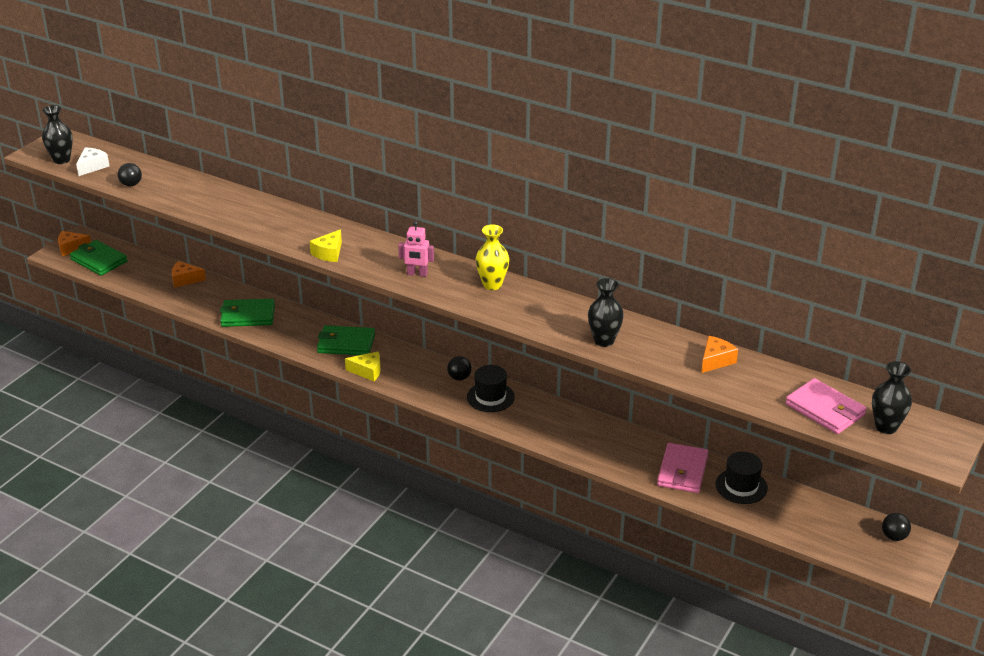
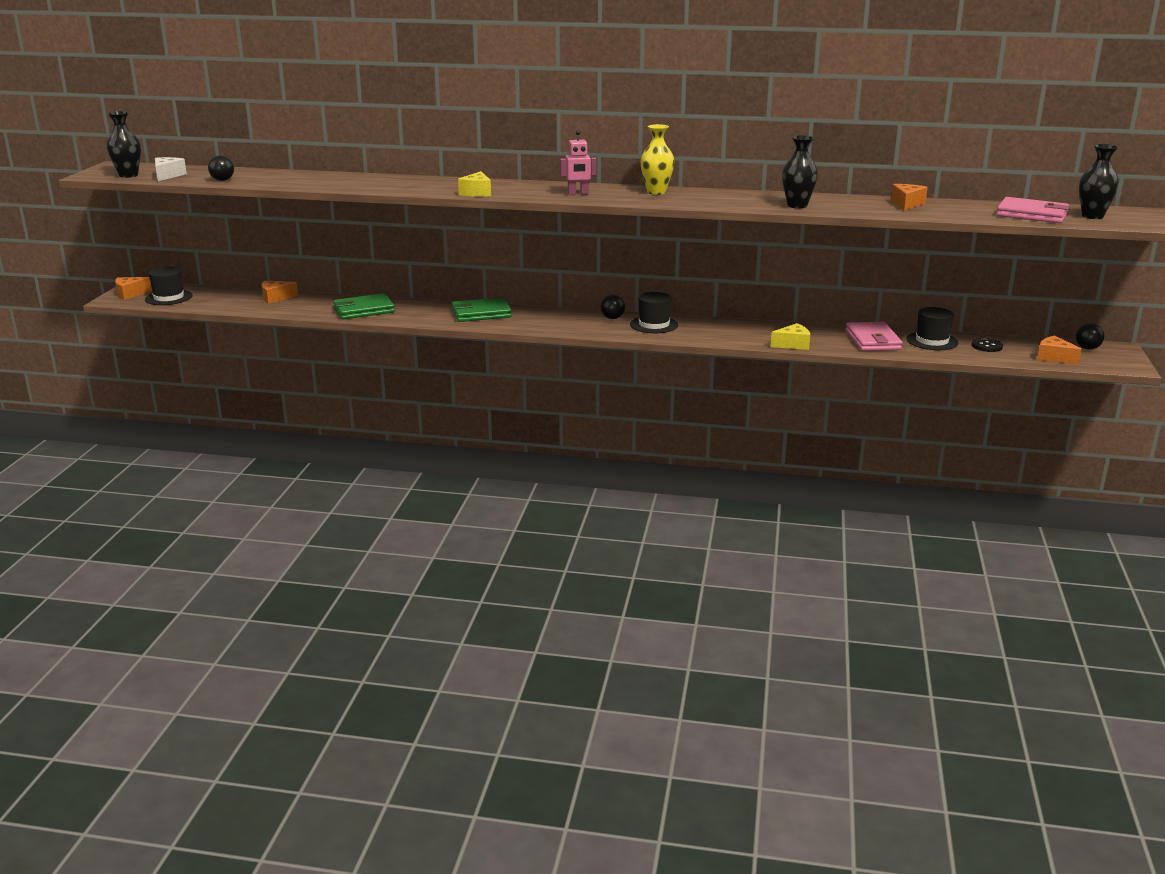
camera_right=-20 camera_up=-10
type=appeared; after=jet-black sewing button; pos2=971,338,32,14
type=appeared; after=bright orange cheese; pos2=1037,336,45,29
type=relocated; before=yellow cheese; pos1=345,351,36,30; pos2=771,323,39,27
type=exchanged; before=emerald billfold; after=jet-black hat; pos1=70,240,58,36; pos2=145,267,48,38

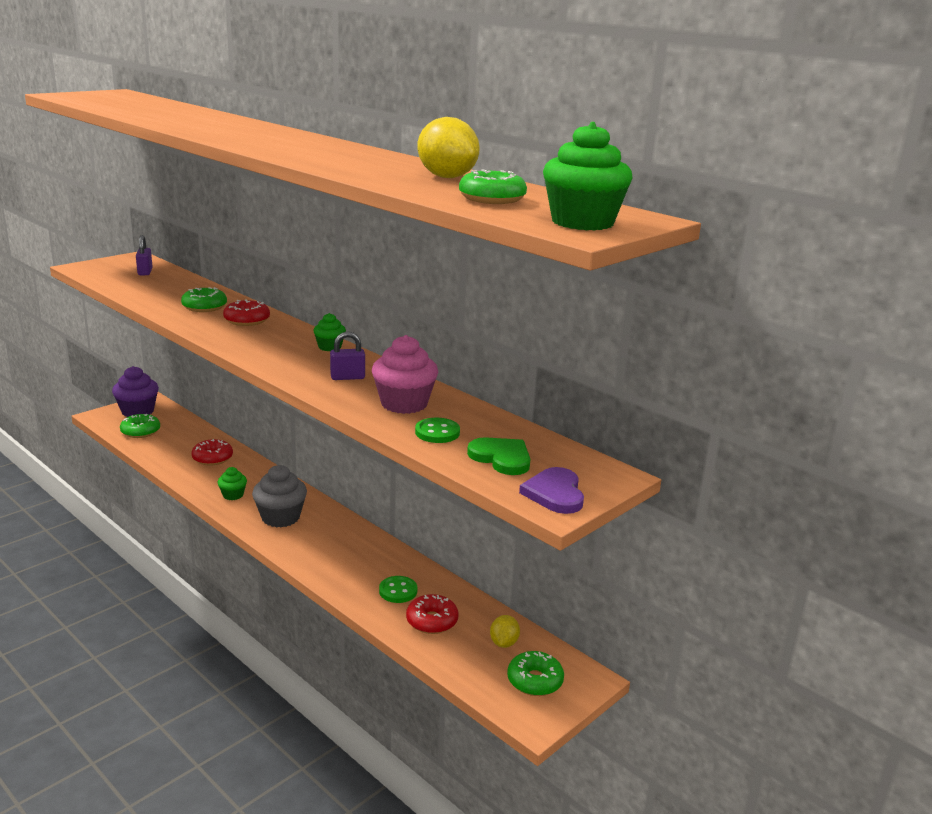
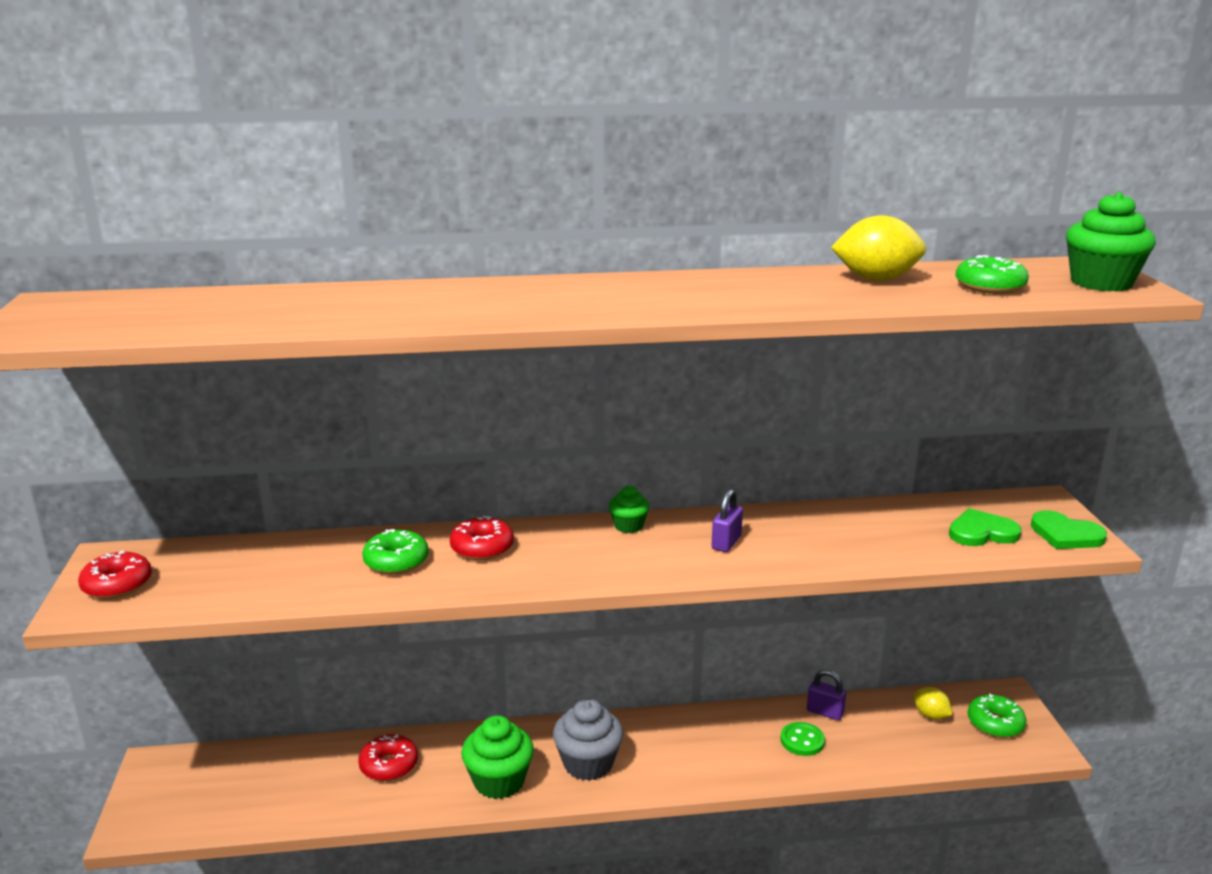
camera_right=-50 camera_up=0
type=missing; before=royal purple muffin; pos1=112,366,47,51
type=missing; before=emerald glazed donut; pos1=120,414,40,24
type=missing; before=rosy muffin; pos1=372,335,66,79
type=missing; before=emerald sewing button; pos1=415,418,45,25
type=relocated; before=royal purple padlock; pos1=136,235,17,40; pos2=807,669,39,51
type=relocated; before=crimson glazed donut; pos1=406,594,52,40; pos2=78,550,74,49
type=colour; before=royal purple heart; after=emerald heart; pos1=519,467,65,47; pos2=1031,510,76,39
type=size; before=emerald muffin; pos1=218,467,29,33; pos2=461,715,73,84; scale=1.79

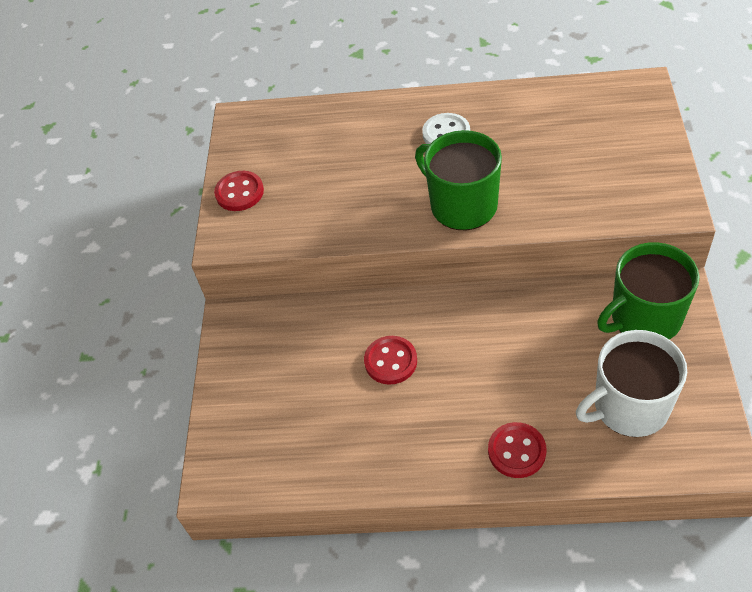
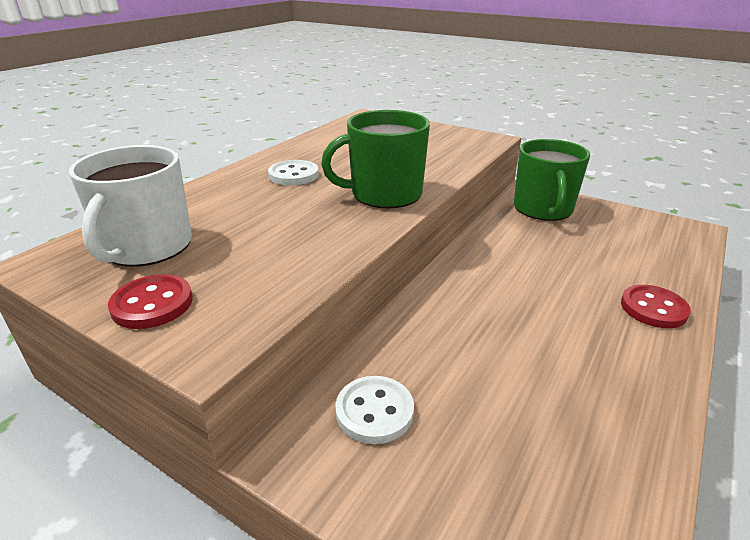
camera_right=-65 camera_up=-20
type=missing; before=crimson sewing button; pos1=364,336,53,49
type=appeared; after=white sewing button; pos2=335,376,79,68
type=relocated; before=white mug; pos1=576,330,111,107; pos2=69,145,123,122

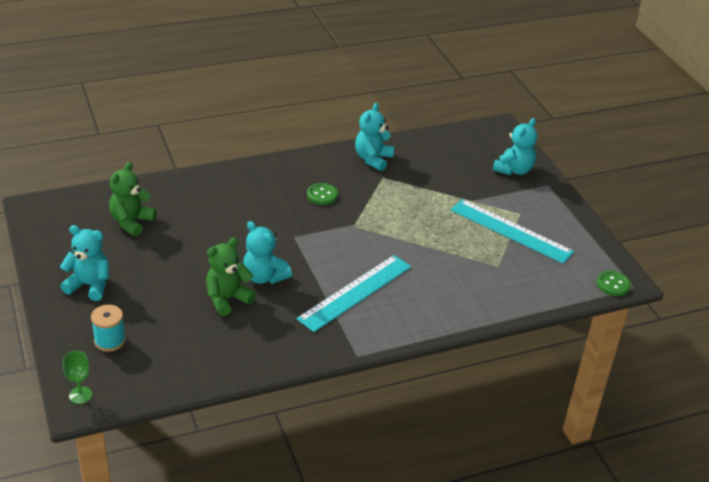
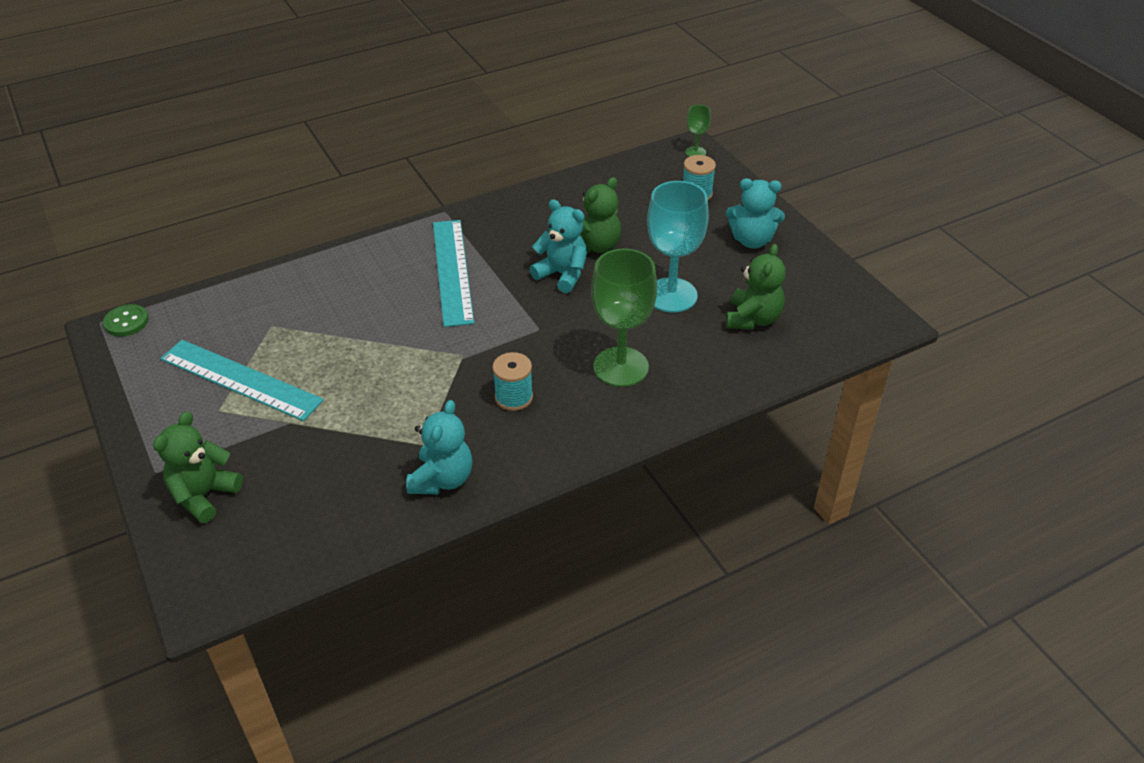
camera_right=175 camera_up=5
type=appeared; after=emerald chalice; pos2=591,248,66,139
type=appeared; after=teal chalice; pos2=647,181,62,132
type=exchanged; before=emerald sewing button; after=teal spool; pos1=307,183,31,22; pos2=492,352,41,59
type=colour; before=teal teddy bear; after=emerald teddy bear; pos1=493,118,44,57; pos2=153,412,90,111
type=spun; before=teal ruler; pos1=296,255,115,77; pos2=433,220,41,107; turn=-45

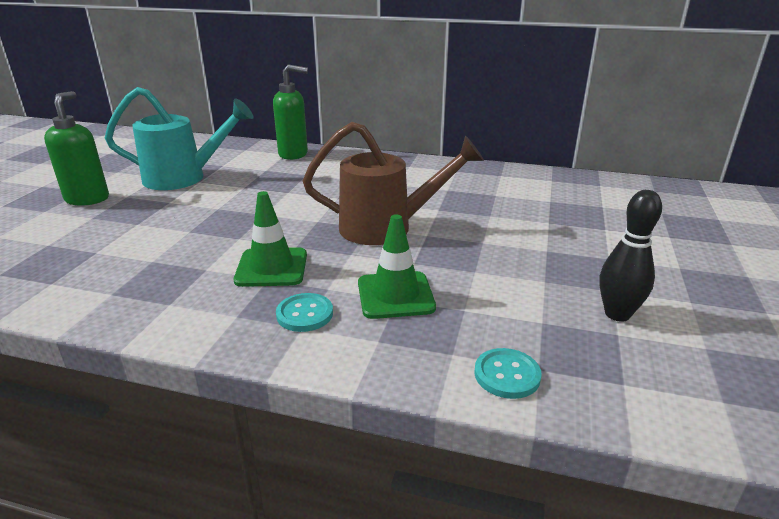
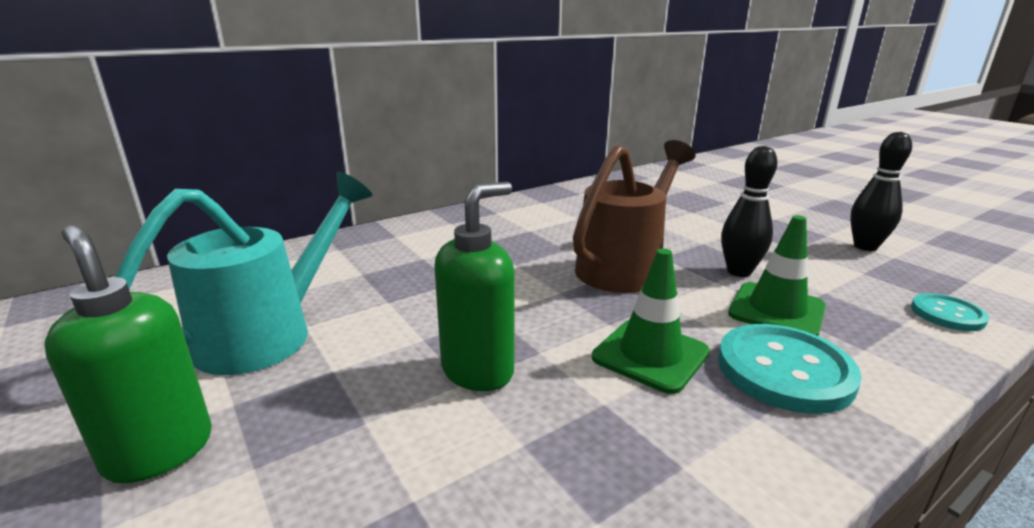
camera_right=-50 camera_up=-5
type=appeared; after=jet-black skittle; pos2=721,146,56,131
type=relocated; before=emerald soap dispenser; pos1=273,64,35,96; pos2=434,182,81,209
type=size; before=teal sewing button; pos1=276,293,57,39; pos2=718,324,144,90; scale=1.74

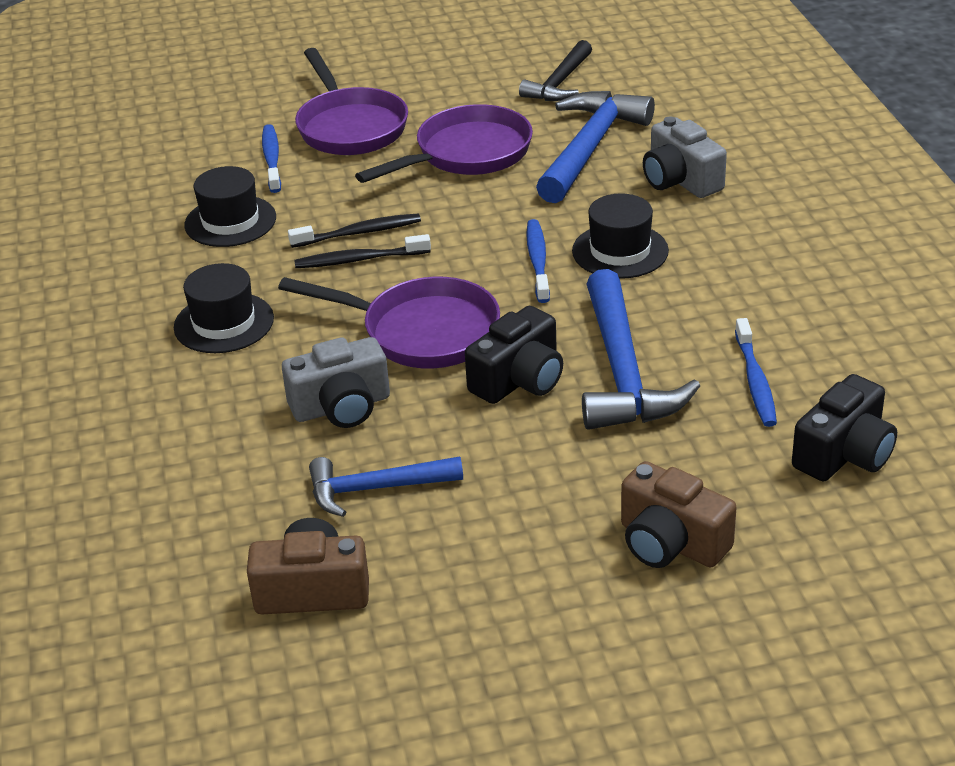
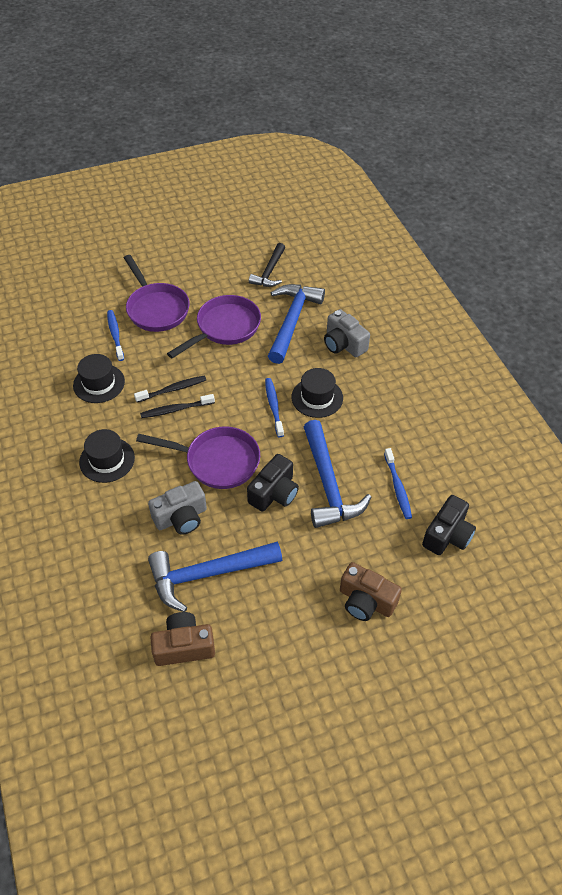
camera_right=-10 camera_up=15
type=size; before=cobalt hammer; pos1=309,456,154,61; pos2=148,542,134,70; scale=1.61

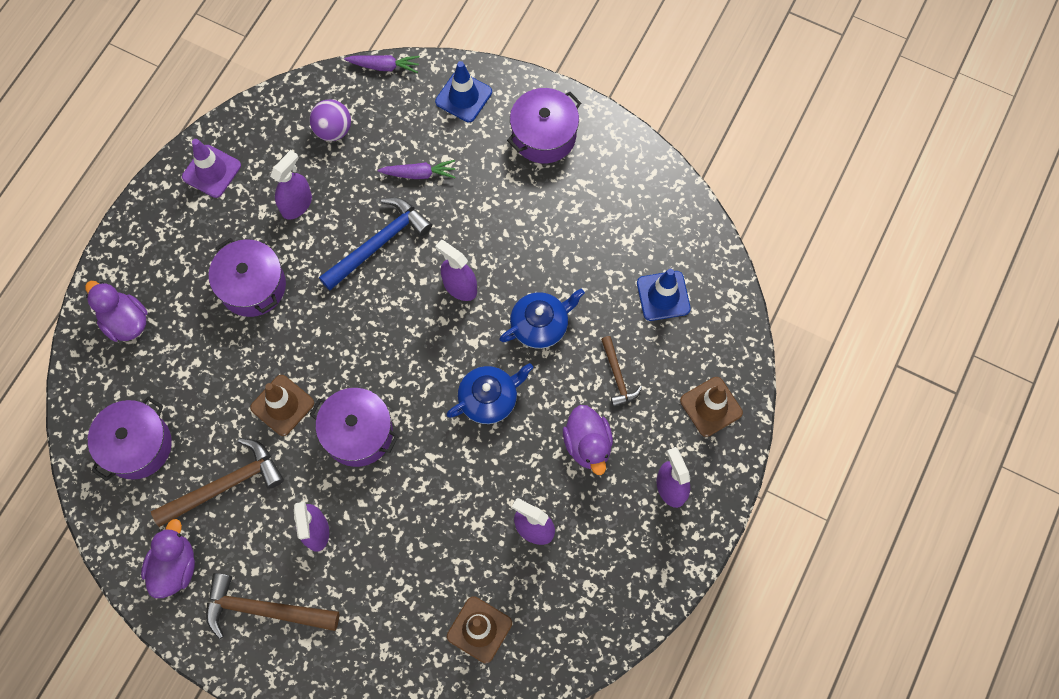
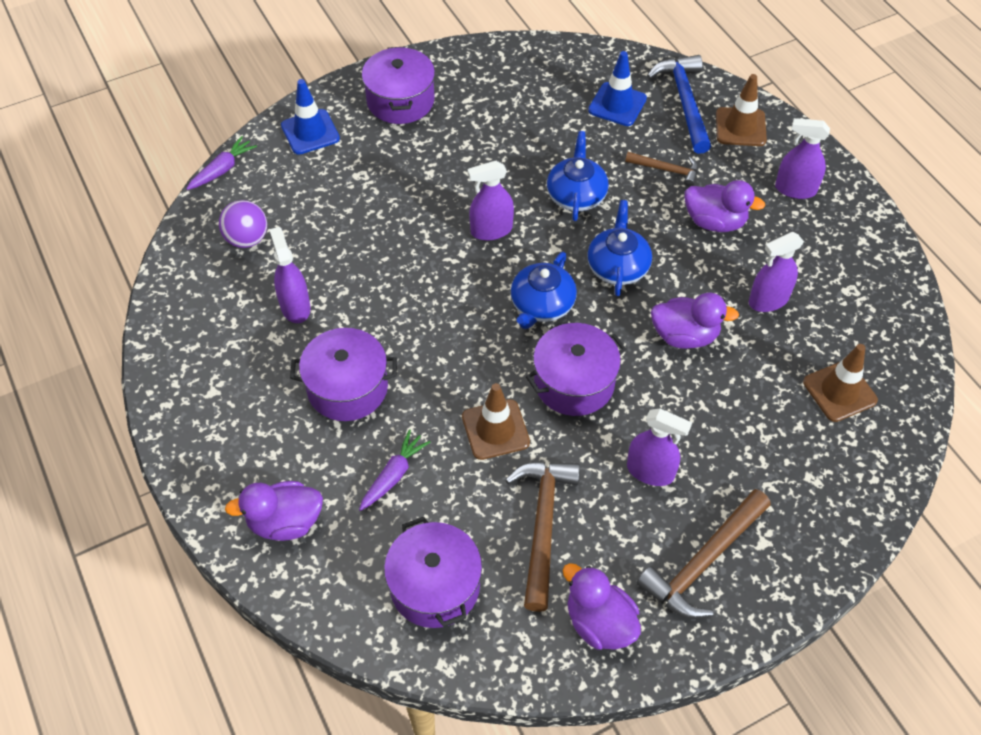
camera_right=-55 camera_up=-15
type=missing; before=royal purple road cone; pos1=182,139,59,59
type=appeared; after=cobalt china teapot; pos2=511,251,66,78
type=appeared; after=royal purple toy duck; pos2=651,293,88,56
type=relocated; before=cobalt hammer; pos1=319,197,113,93; pos2=647,55,64,99
type=relocated; before=royal purple carrot; pos1=378,160,77,19; pos2=359,429,71,82

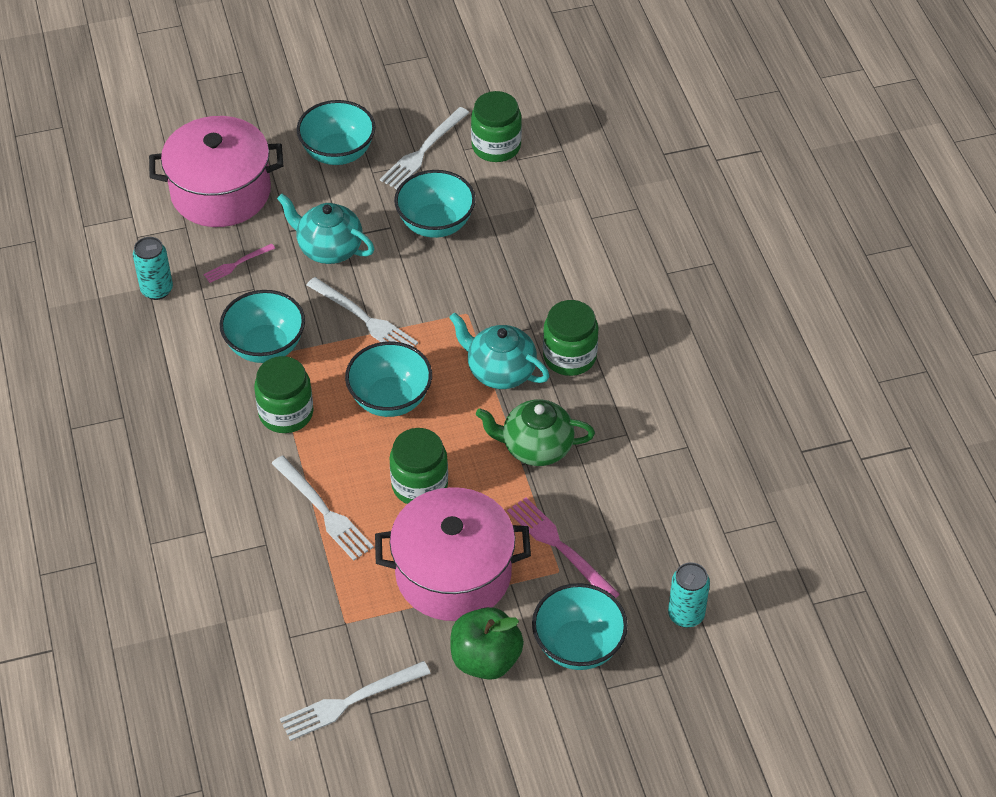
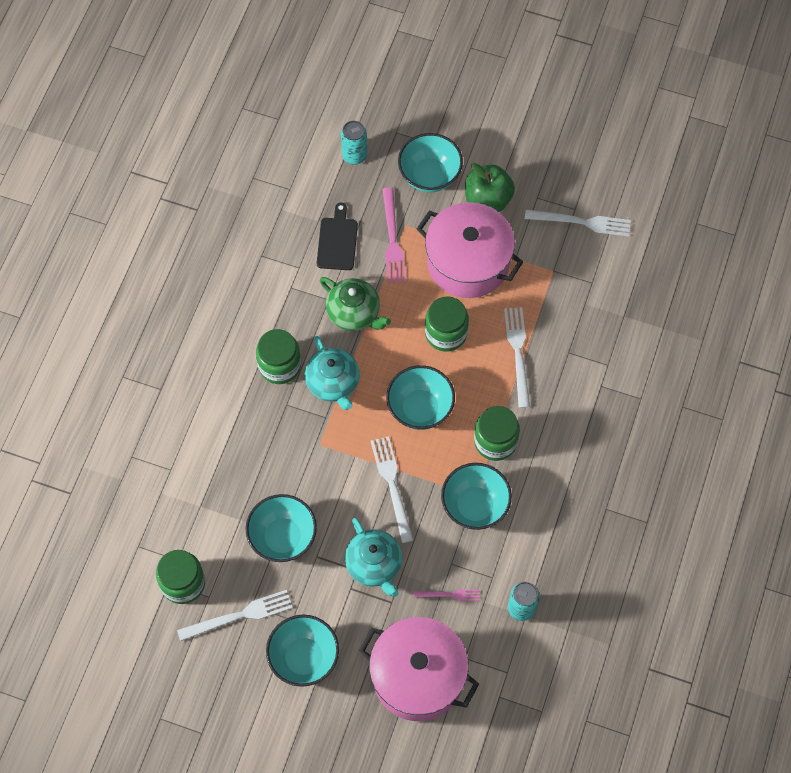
camera_right=-145 camera_up=15
type=appeared; after=jet-black chopping board; pos2=317,203,41,67

